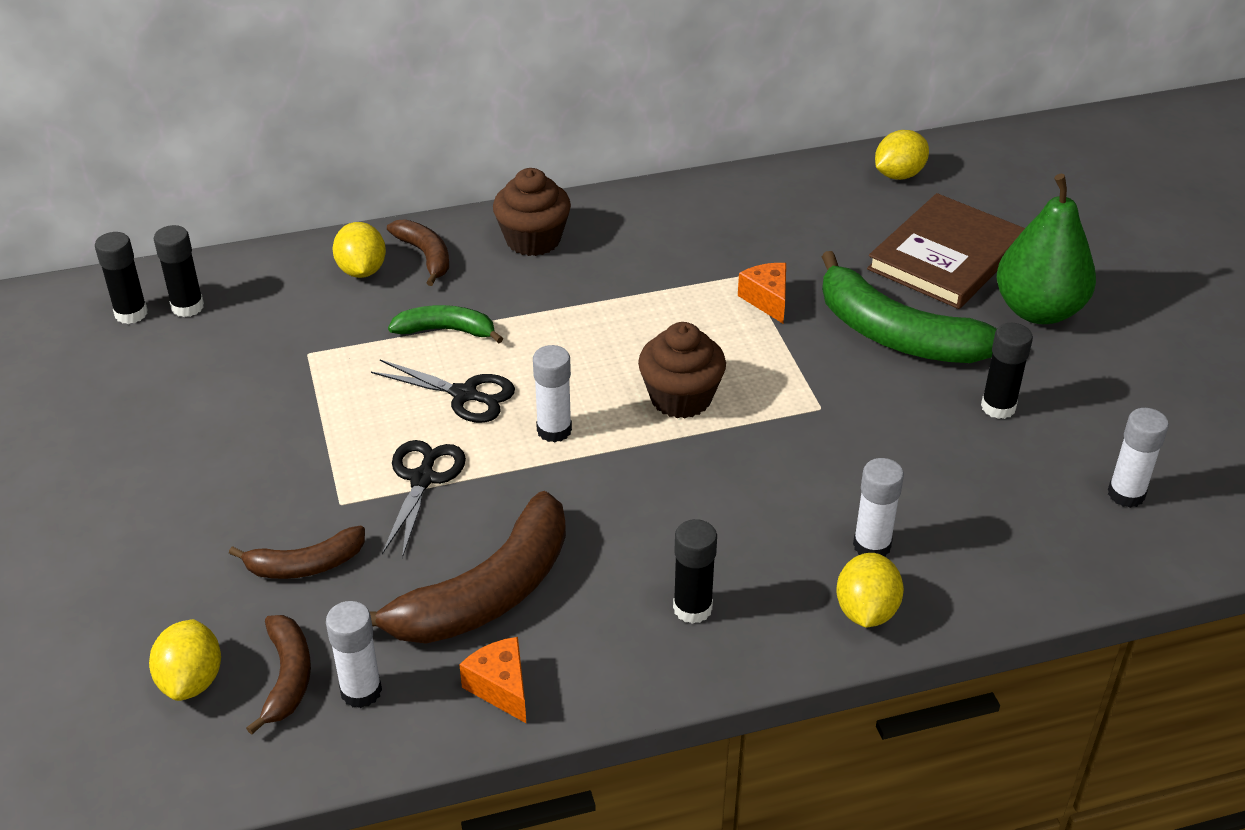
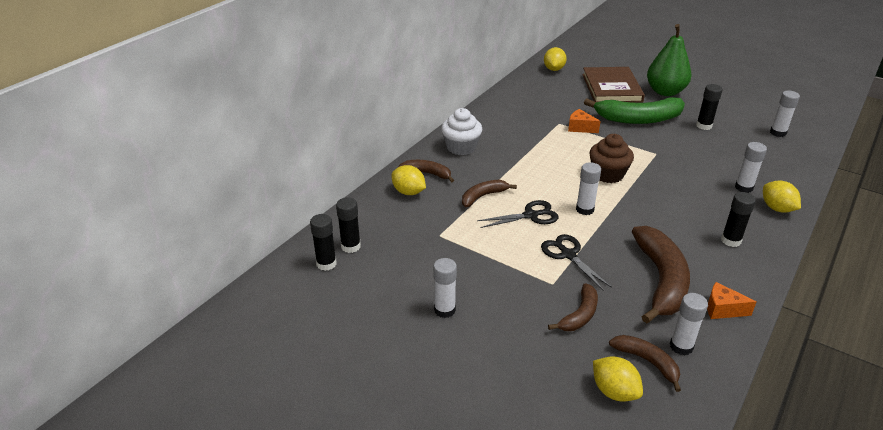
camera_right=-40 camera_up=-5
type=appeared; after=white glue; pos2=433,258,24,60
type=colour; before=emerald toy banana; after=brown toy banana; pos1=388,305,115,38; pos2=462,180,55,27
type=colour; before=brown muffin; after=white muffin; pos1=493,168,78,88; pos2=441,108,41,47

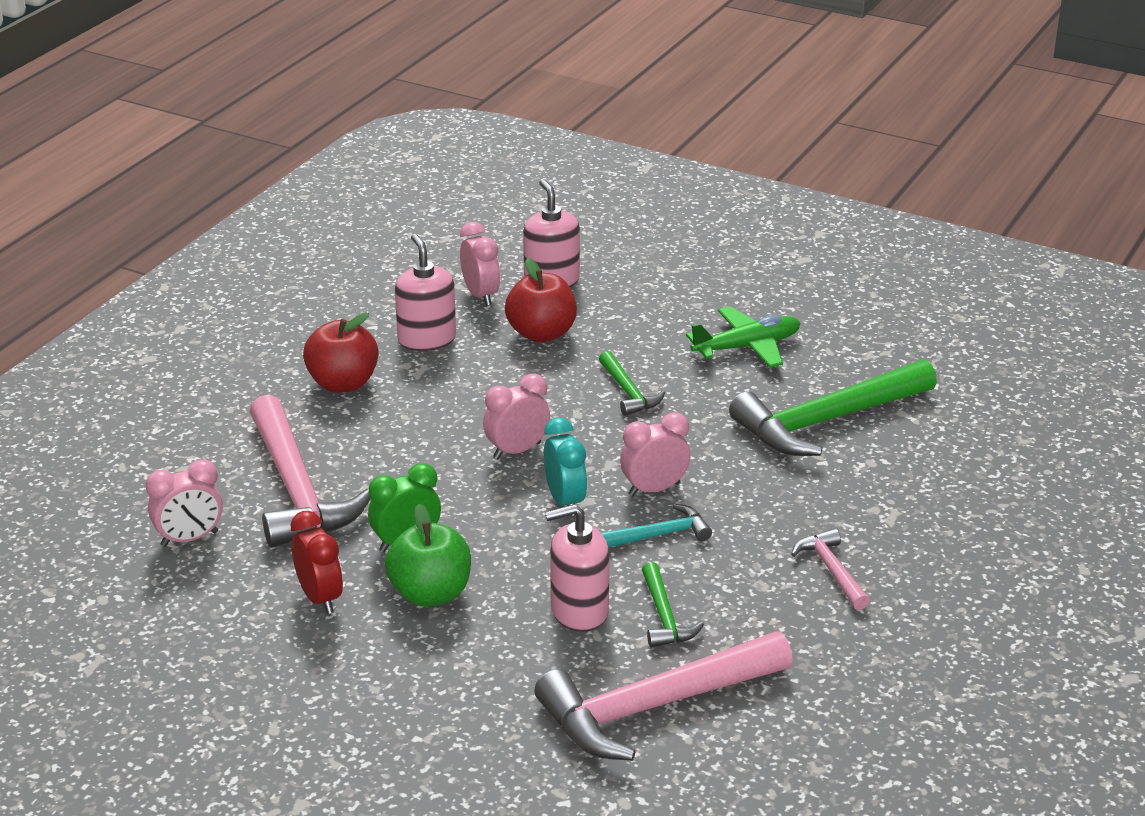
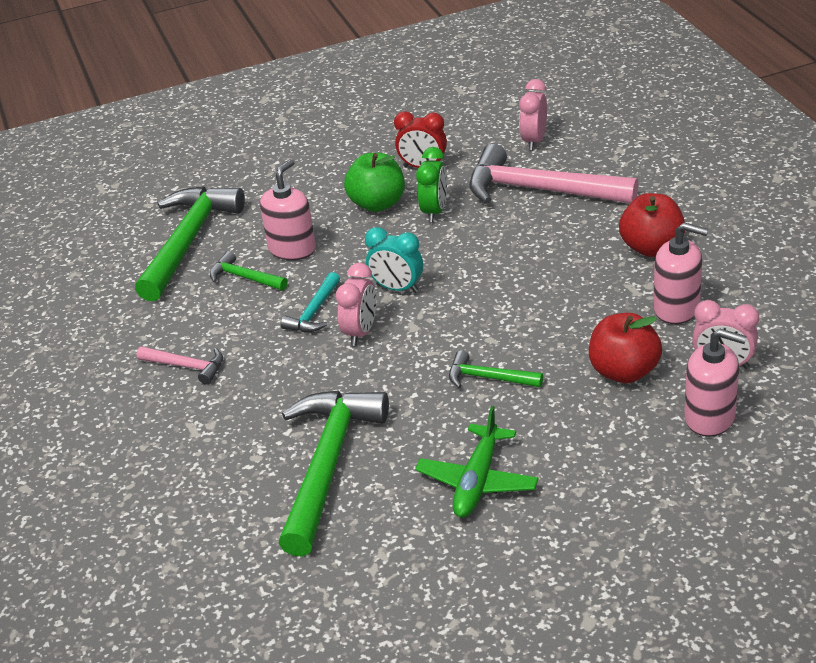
camera_right=135 camera_up=5
type=missing; before=rosy alarm clock; pos1=483,373,67,86
type=colour; before=rosy hammer; after=emerald hammer; pos1=534,631,259,130; pos2=135,186,110,115

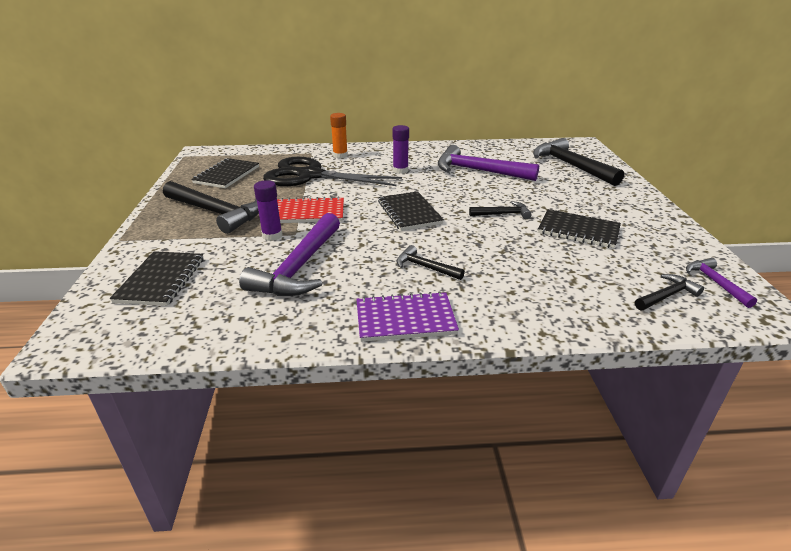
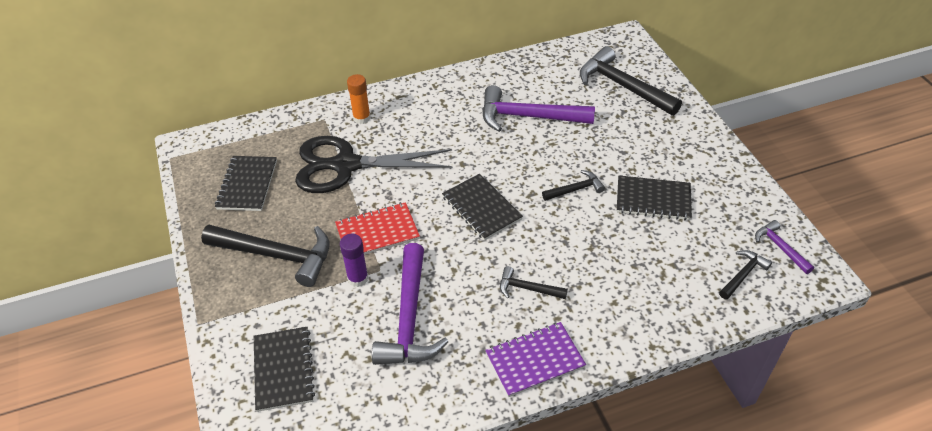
camera_right=-15 camera_up=15
type=missing; before=royal purple glue; pos1=393,125,16,49

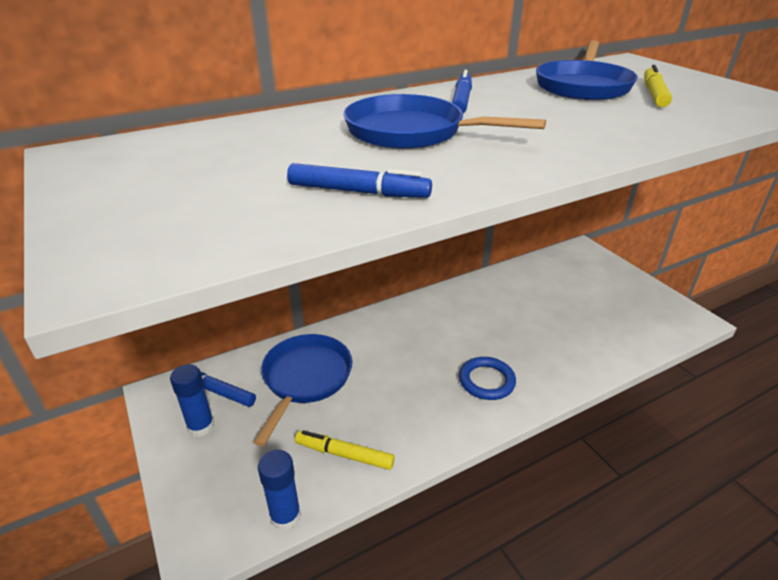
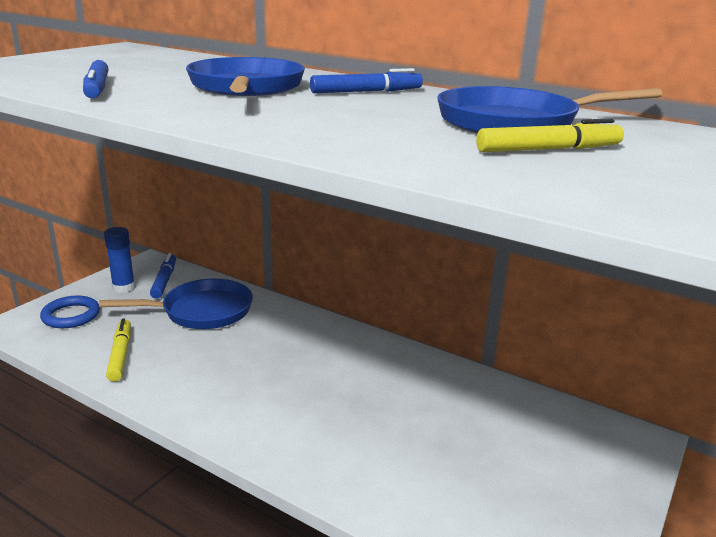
camera_right=60 camera_up=-10
type=missing; before=cobalt glue; pos1=258,450,43,81
type=relocated; before=cobalt hoop; pos1=459,357,57,43; pos2=40,296,60,32

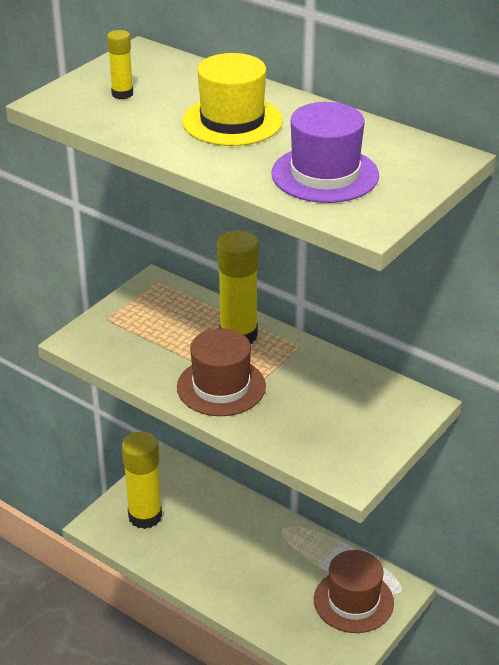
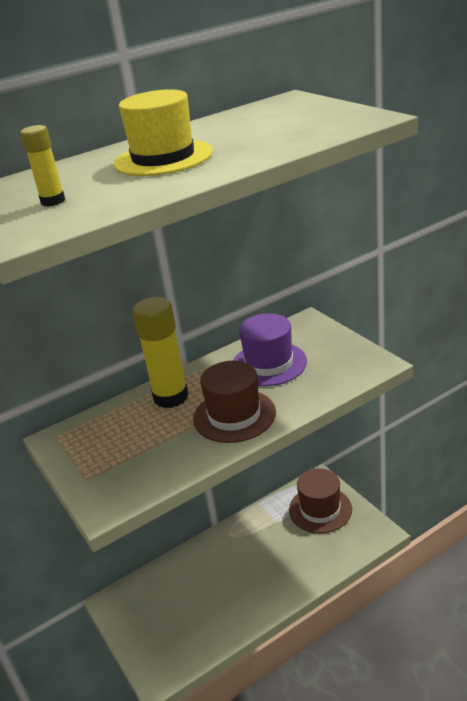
camera_right=-65 camera_up=-5
type=missing; before=yellow glue; pos1=122,432,40,97
type=relocated; before=royal purple hat; pos1=271,102,108,101; pos2=233,313,74,73

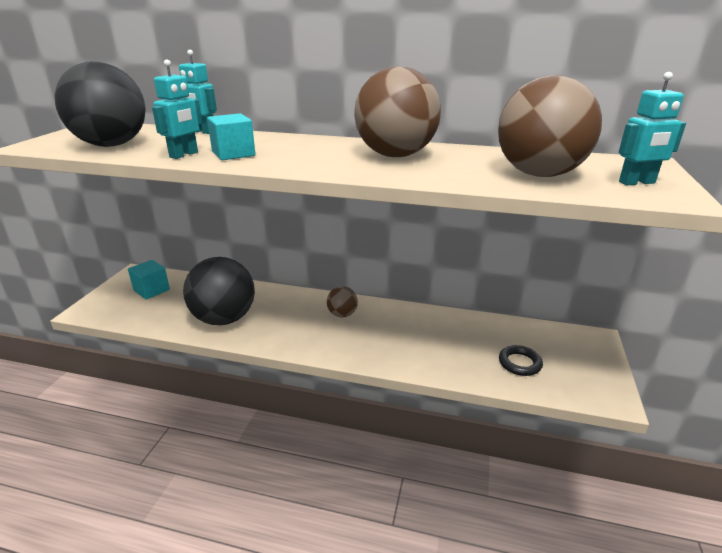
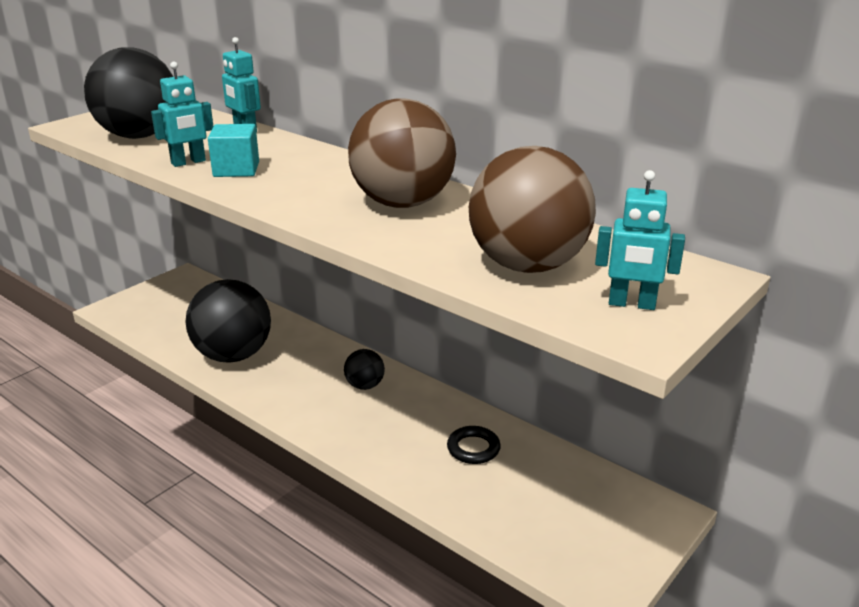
camera_right=25 camera_up=0
type=missing; before=teal block; pos1=128,260,42,40
type=relocated; before=jet-black hoop; pos1=499,345,44,31; pos2=447,426,54,38
type=colour; before=brown ball; after=jet-black ball; pos1=327,286,31,31; pos2=344,349,41,41

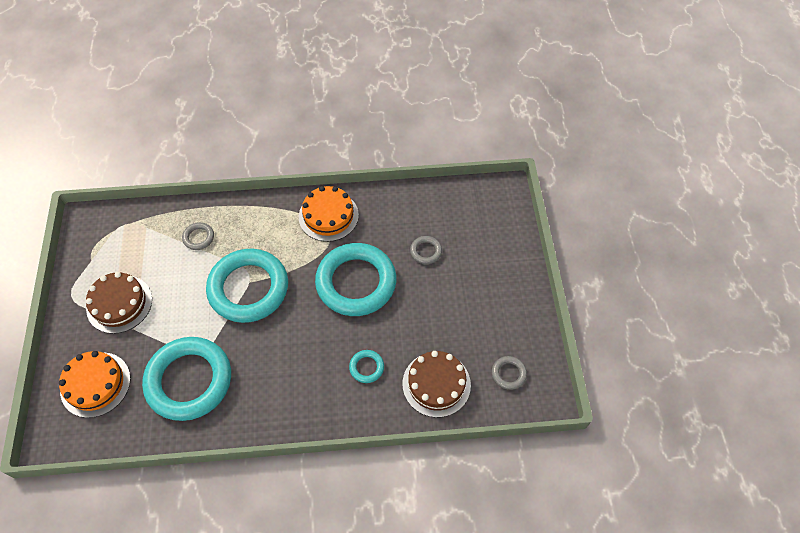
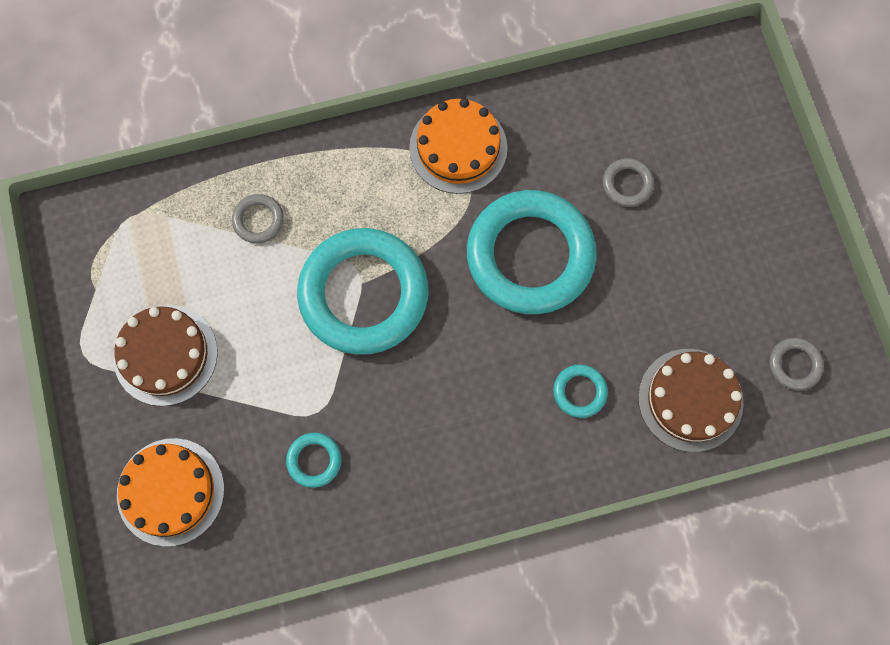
camera_right=-10 camera_up=15
type=size; before=teal hoop; pos1=142,337,89,84; pos2=286,432,55,56; scale=0.41

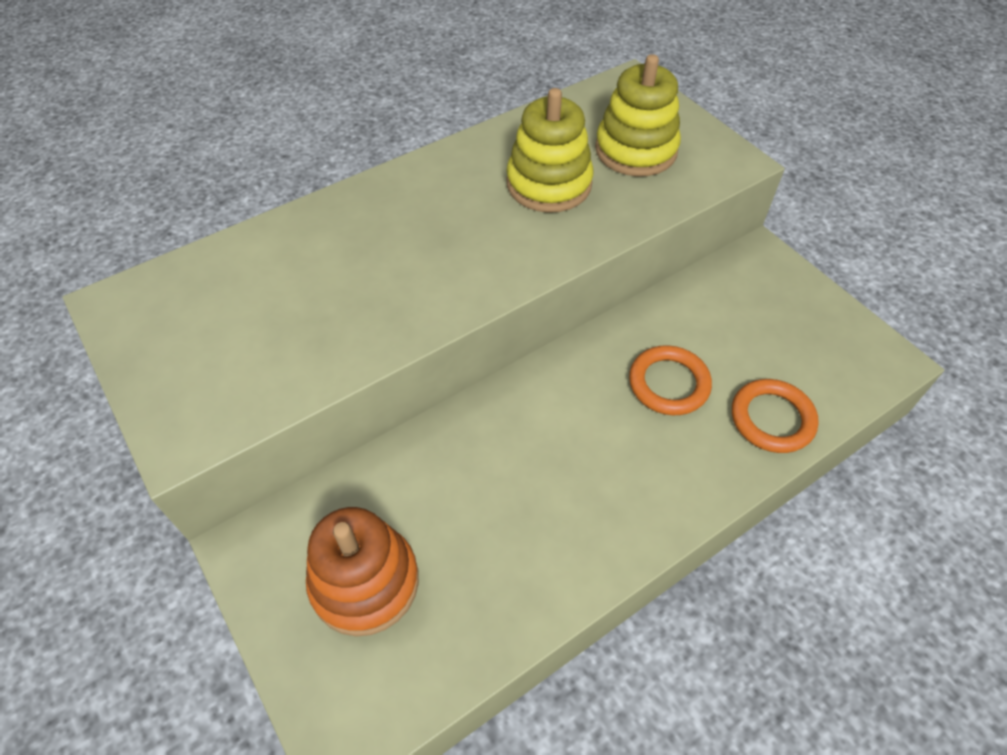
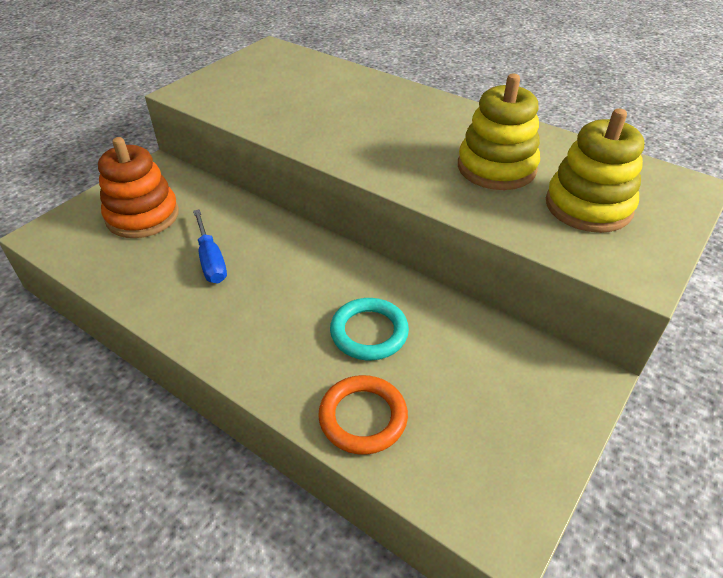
camera_right=70 camera_up=-10
type=appeared; after=cobalt screwdriver; pos2=193,209,34,74
type=colour; before=bright orange hoop; after=teal hoop; pos1=629,345,83,70; pos2=330,298,79,62

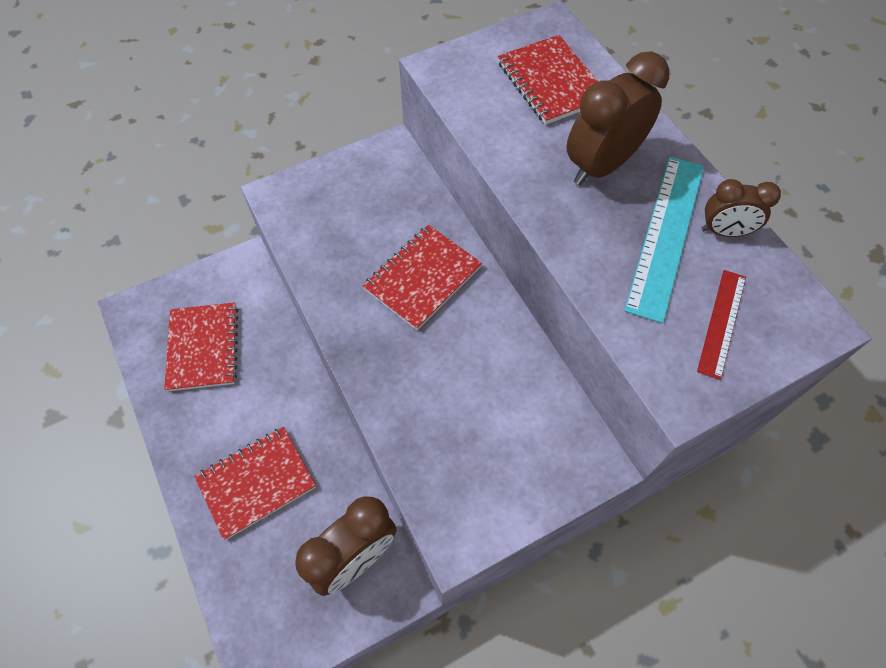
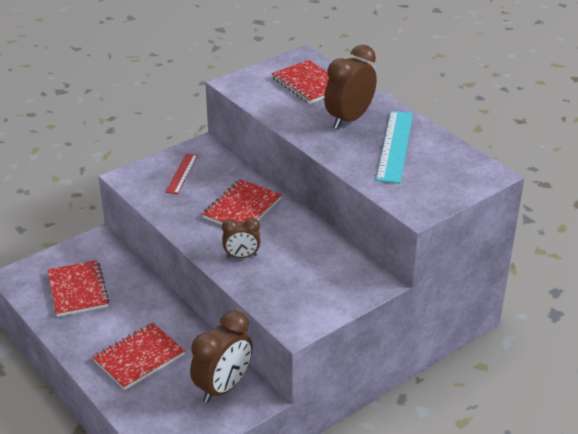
camera_right=-10 camera_up=-25
type=relocated; before=crimson ruler; pos1=697,270,49,110; pos2=165,154,33,40
type=relocated; before=brown alarm clock; pos1=702,179,79,58; pos2=222,218,38,40

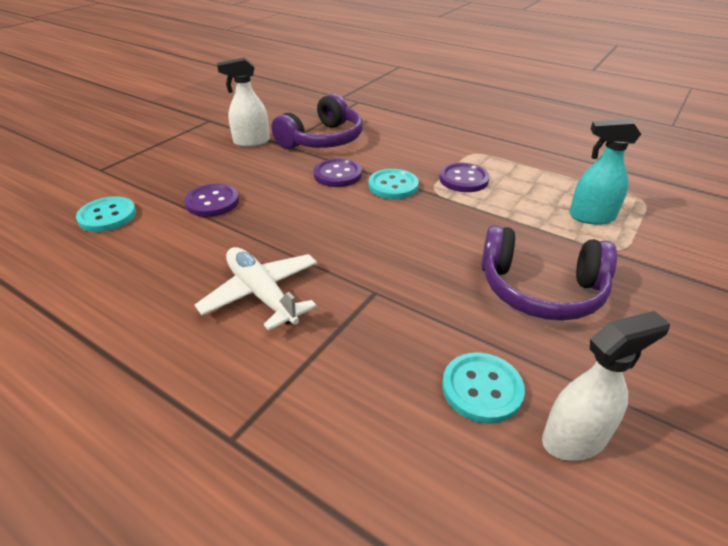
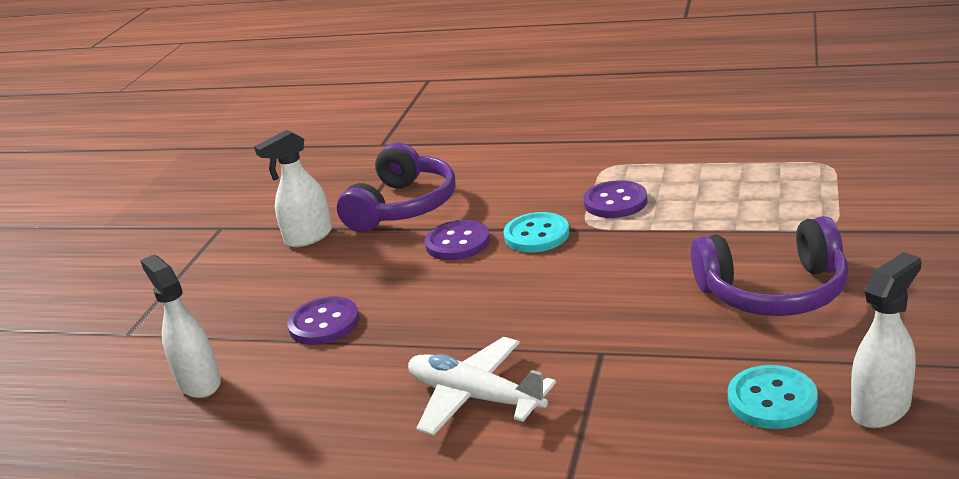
camera_right=-15 camera_up=-10
type=missing; before=teal spray bottle; pos1=569,119,72,106
type=exchanged; before=teal sewing button; after=white spray bottle; pos1=76,196,60,36; pos2=140,255,81,143

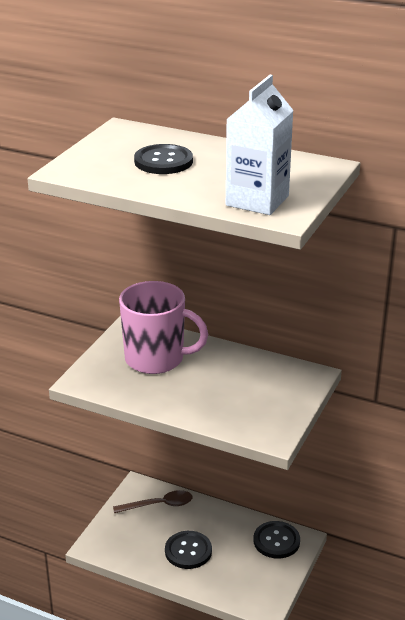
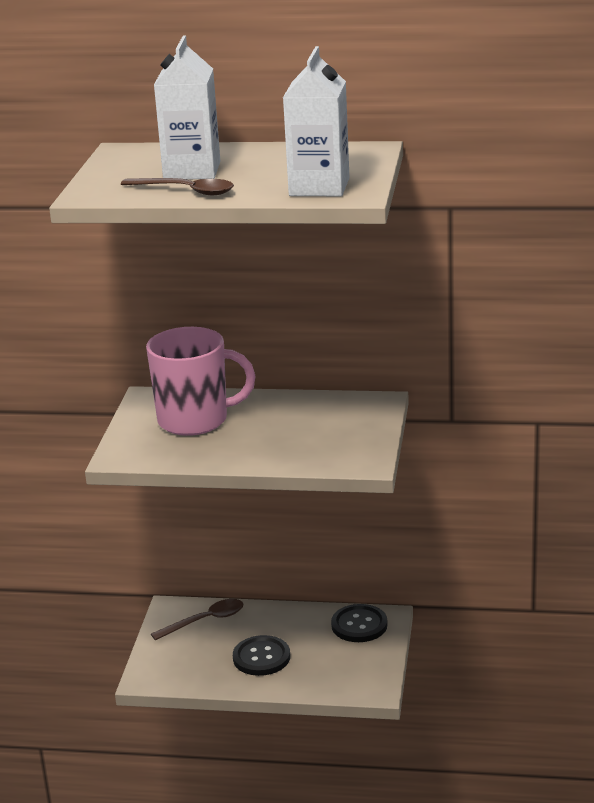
camera_right=-15 camera_up=-5
type=appeared; after=brown spoon; pos2=121,178,113,17
type=exchanged; before=jet-black sewing button; after=white juice carton; pos1=134,144,59,30; pos2=154,36,66,144

